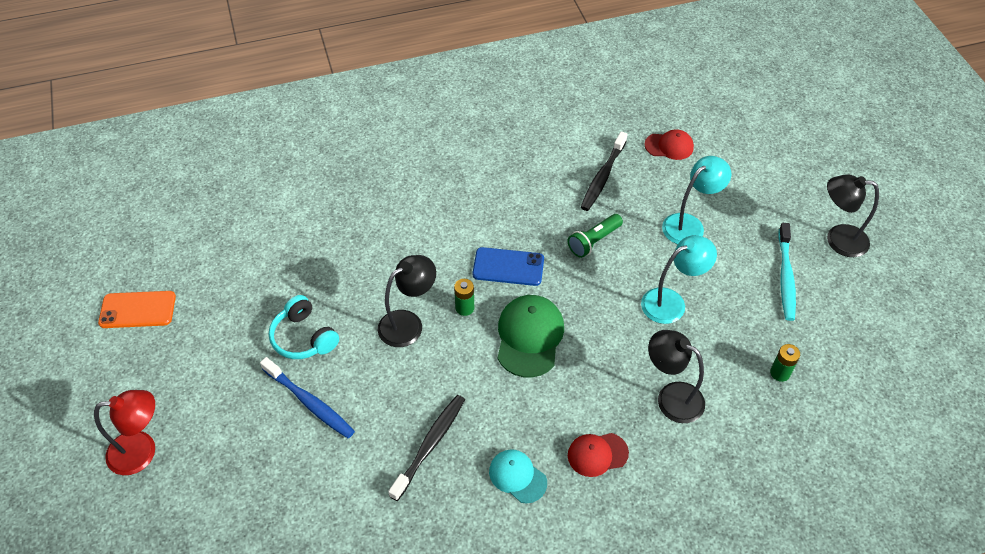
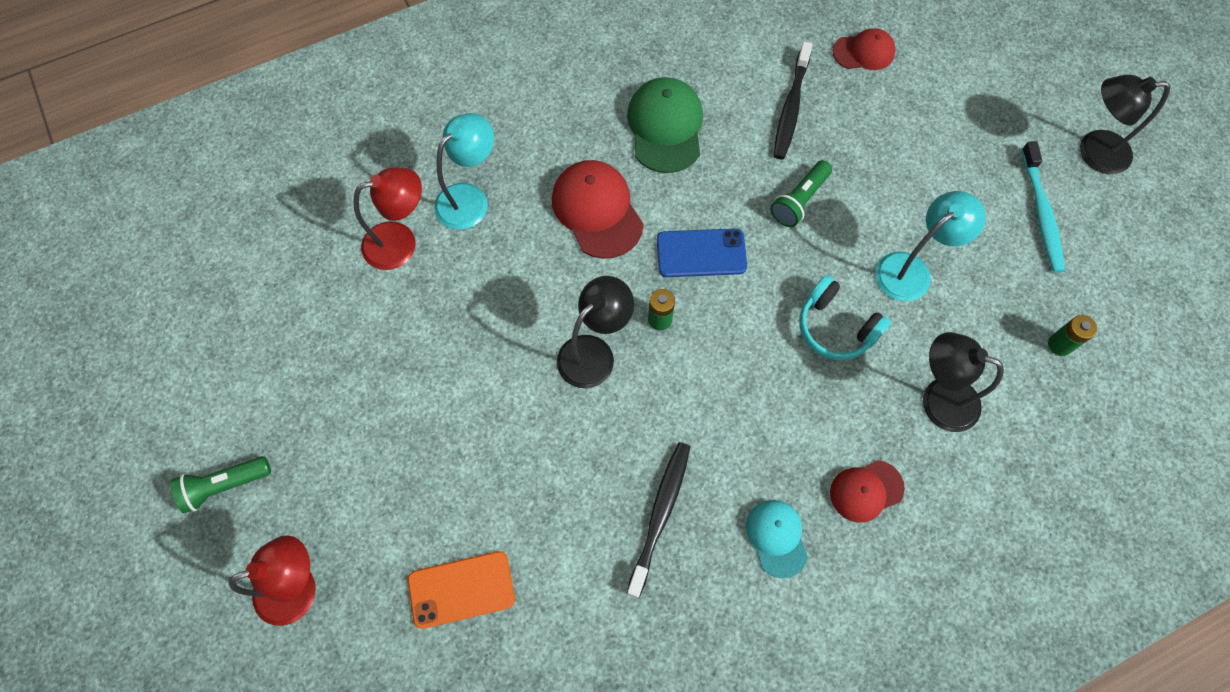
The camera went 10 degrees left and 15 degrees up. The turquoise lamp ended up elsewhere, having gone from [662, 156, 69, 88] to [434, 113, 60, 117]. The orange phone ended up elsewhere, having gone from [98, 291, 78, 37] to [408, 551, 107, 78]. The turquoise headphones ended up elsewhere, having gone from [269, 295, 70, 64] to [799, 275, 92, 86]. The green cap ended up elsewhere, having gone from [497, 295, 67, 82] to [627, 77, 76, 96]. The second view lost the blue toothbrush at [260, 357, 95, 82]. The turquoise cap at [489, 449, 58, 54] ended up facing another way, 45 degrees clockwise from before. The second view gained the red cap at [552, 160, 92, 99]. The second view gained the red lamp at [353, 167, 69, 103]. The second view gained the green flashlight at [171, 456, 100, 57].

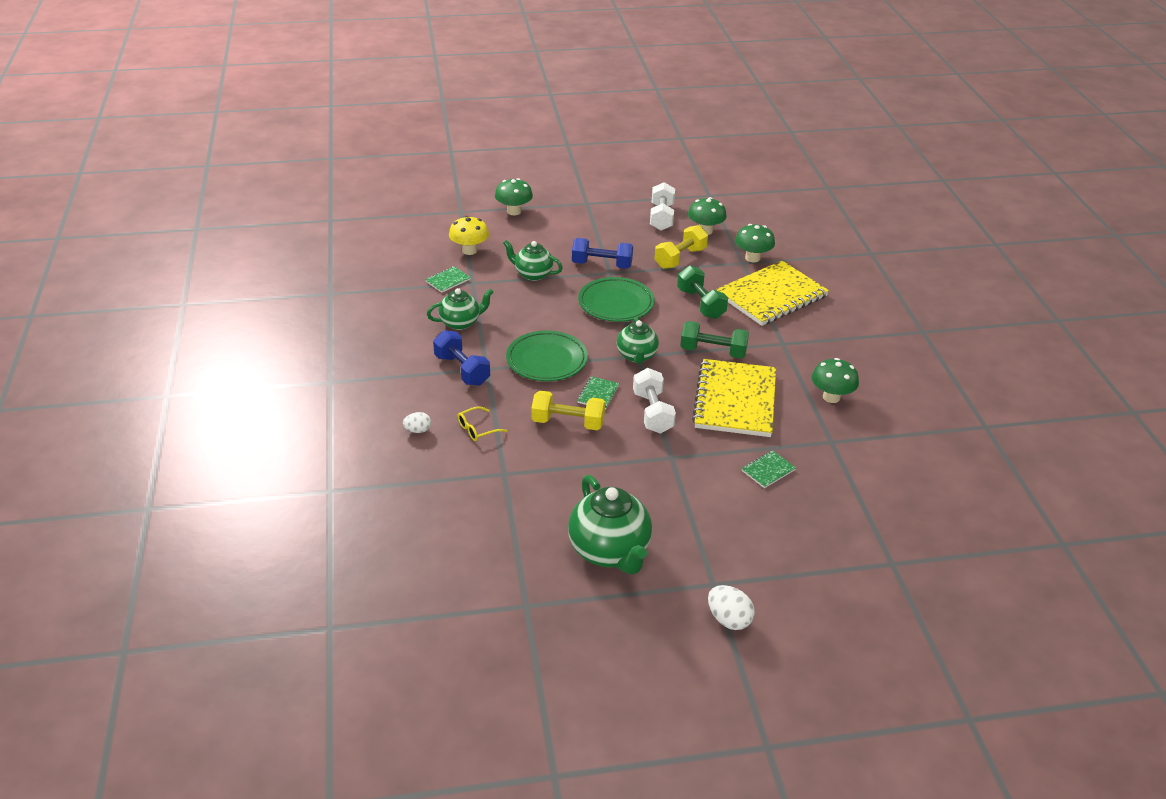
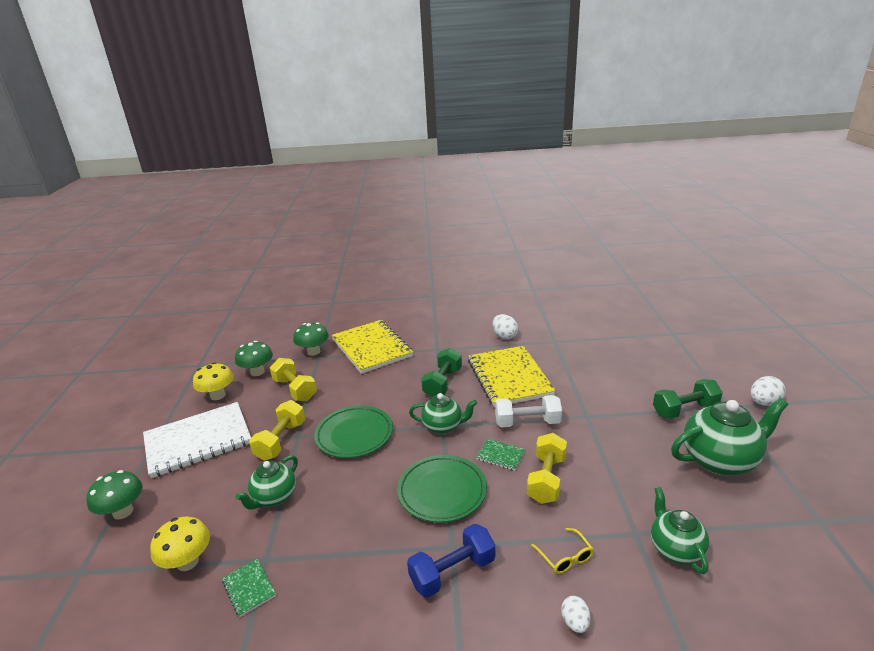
The camera went 80 degrees left and 10 degrees down. Where the white dumbbell stood at [650, 182, 25, 49], the yellow mushroom came to stand at [193, 363, 41, 37]. What was the blue dumbbell at [572, 238, 61, 31] turned into the yellow dumbbell at [249, 400, 56, 61]. The green dumbbell ended up elsewhere, having gone from [677, 266, 51, 53] to [653, 379, 70, 40]. The green teapot ended up elsewhere, having gone from [427, 288, 66, 42] to [651, 487, 58, 87]. Where the green mushroom stood at [812, 358, 47, 45], the white egg came to stand at [493, 314, 25, 25]. The yellow notebook at [692, 359, 84, 78] ended up facing another way, 60 degrees clockwise from before. The second view lost the green notebook at [742, 450, 54, 38]. The second view gained the white notebook at [143, 402, 108, 76].

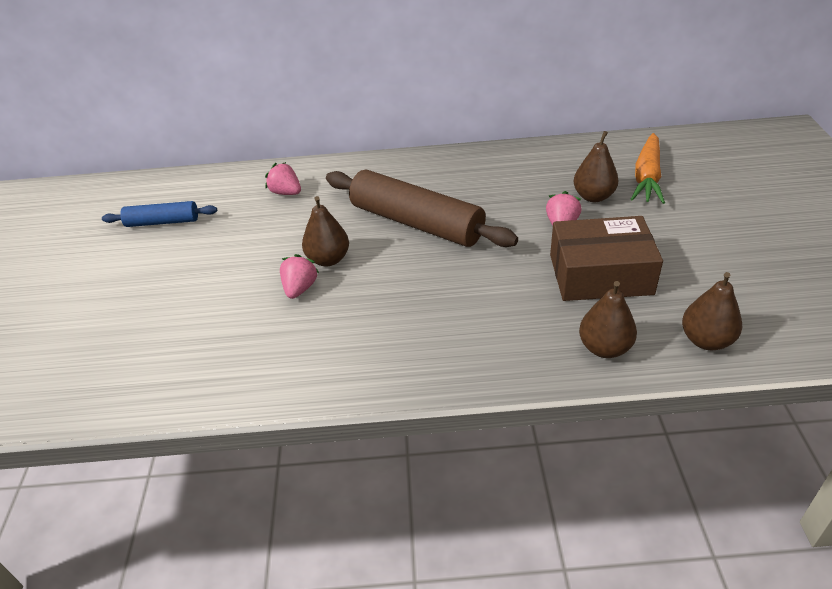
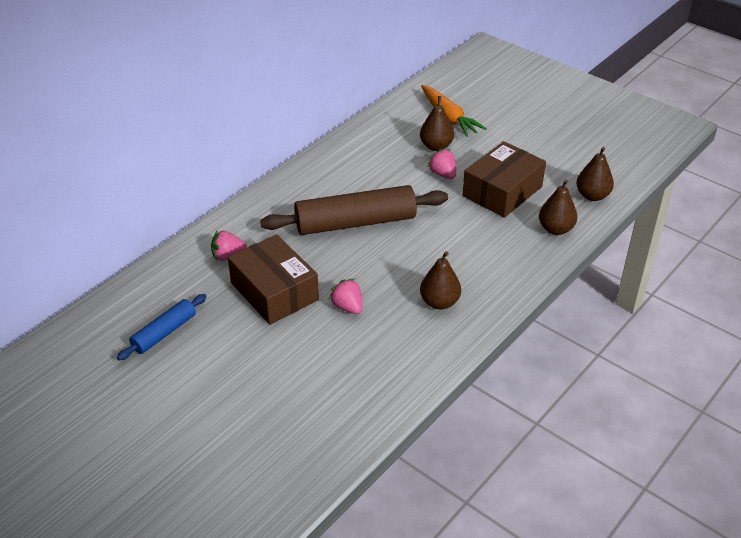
The camera went 50 degrees left and 0 degrees up. The brown pear ended up elsewhere, having gone from [302, 196, 47, 70] to [420, 251, 41, 59]. The second view gained the brown box at [228, 234, 91, 91].

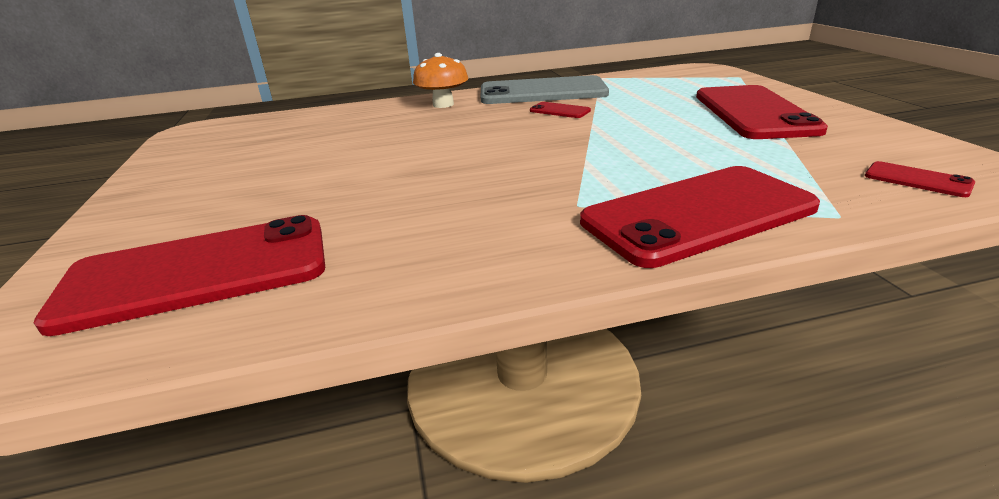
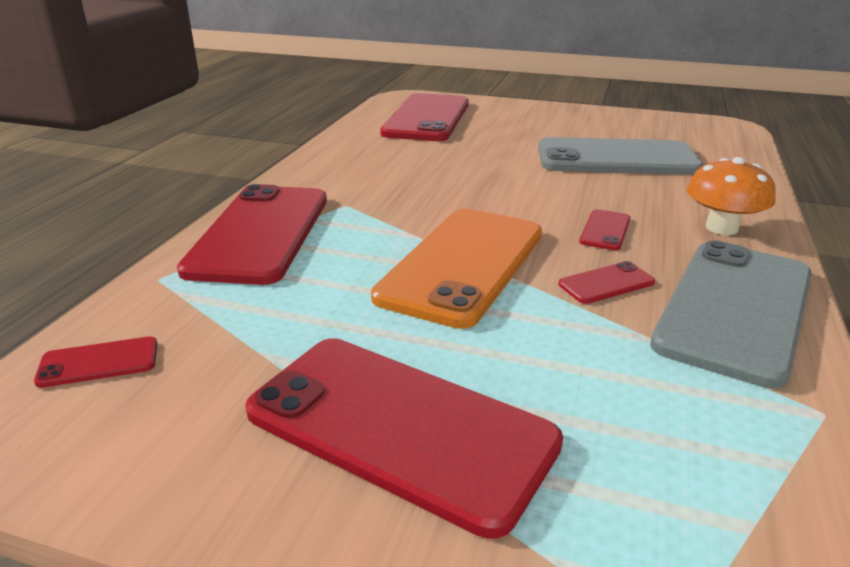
The camera went 120 degrees right and 0 degrees up. The second view gained the grey phone at [538, 137, 165, 38]. The second view gained the orange phone at [371, 209, 171, 120]. The second view gained the red phone at [579, 209, 51, 41].

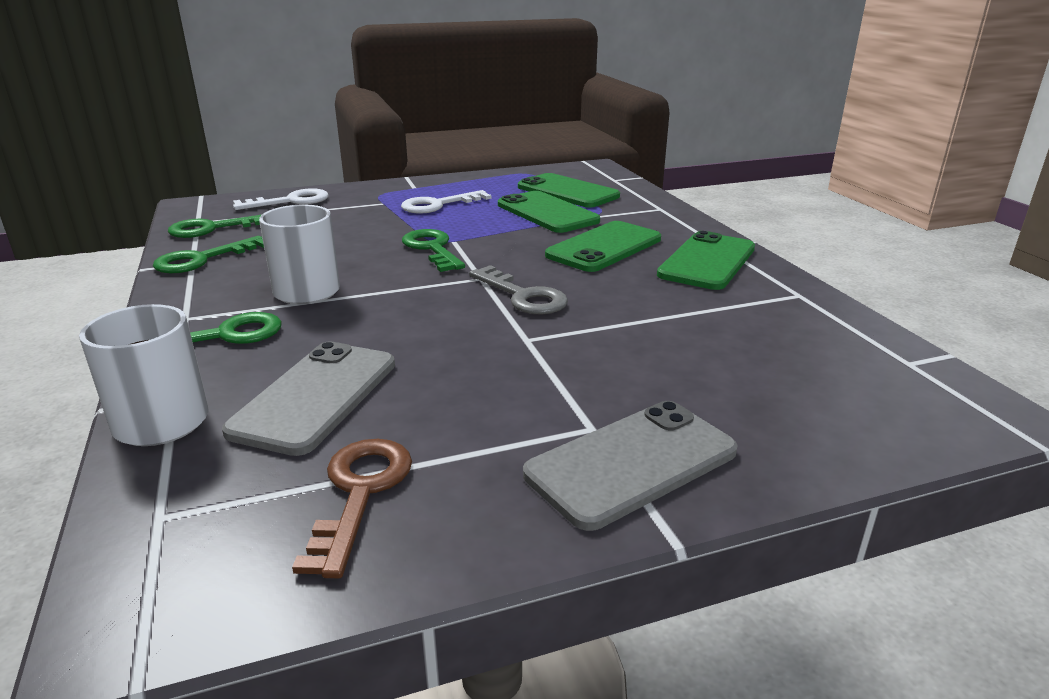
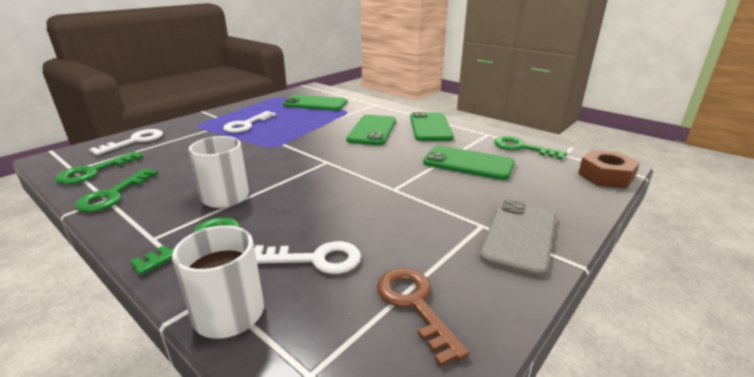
The camera went 30 degrees left and 0 degrees up. The green phone ended up elsewhere, having gone from [498, 191, 102, 42] to [423, 146, 92, 34]. The green key ended up elsewhere, having gone from [402, 229, 63, 43] to [494, 136, 73, 24]. The second view lost the grey key at [469, 265, 99, 50]. Where the grey phone stood at [222, 341, 173, 115], the white key came to stand at [255, 241, 106, 33]. The second view gained the brown nut at [578, 150, 62, 39].

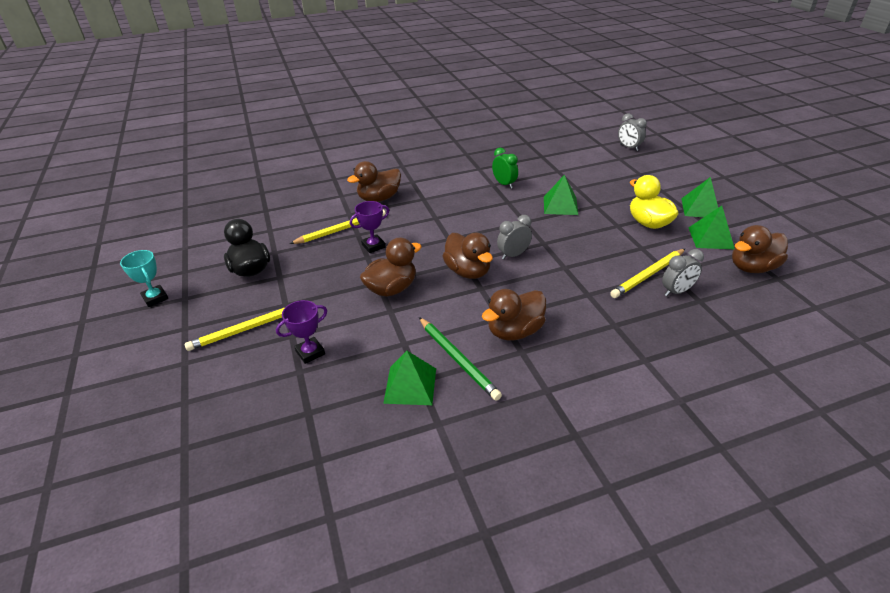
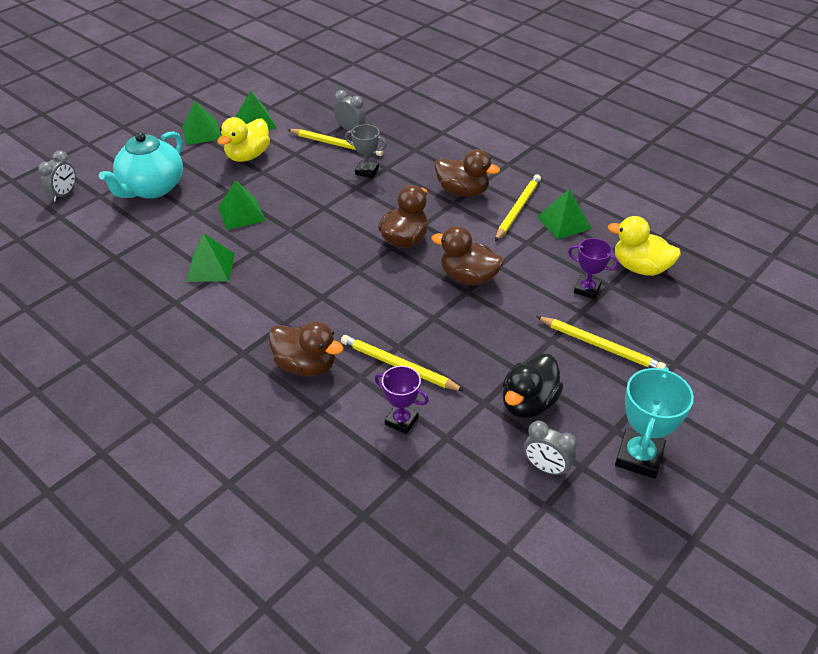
The camera went 120 degrees left and 5 degrees up. Where the green clock stood at [492, 148, 26, 41], the green pyramid came to stand at [186, 233, 49, 49]. The purple trophy ended up elsewhere, having gone from [350, 201, 39, 52] to [375, 366, 54, 68]. The grey clock ended up elsewhere, having gone from [497, 215, 35, 45] to [524, 421, 53, 56]. The second view lost the brown duck at [732, 225, 56, 48]. The size of the turquoise trophy at [120, 250, 48, 57] changed by a factor of 1.56. What was the green pencil at [419, 317, 83, 84] turned into the yellow pencil at [495, 174, 46, 67]. The second view gained the grey trophy at [345, 124, 42, 54]. The second view gained the turquoise teapot at [99, 131, 84, 68]. The second view gained the yellow duck at [608, 216, 73, 60].

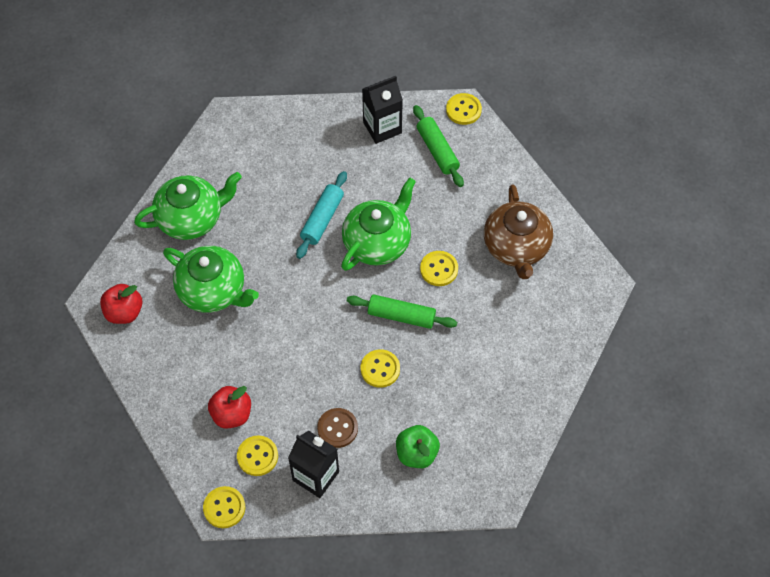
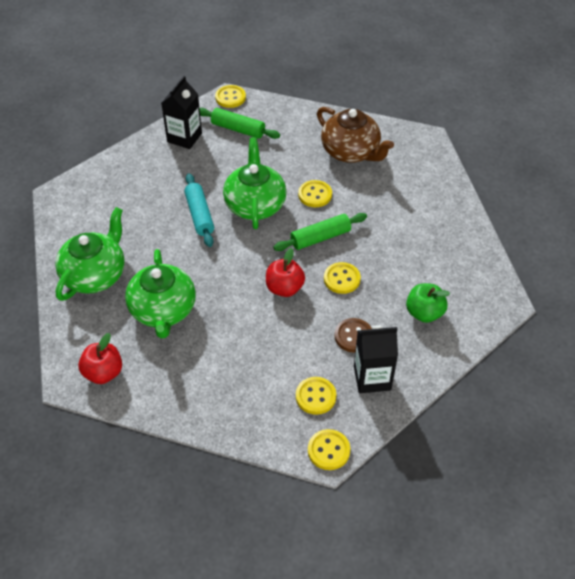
The camera went 40 degrees left and 10 degrees down. The green teapot at [163, 246, 96, 67] ended up facing another way, 90 degrees clockwise from before. The red apple ended up elsewhere, having gone from [208, 386, 43, 43] to [266, 248, 39, 49].

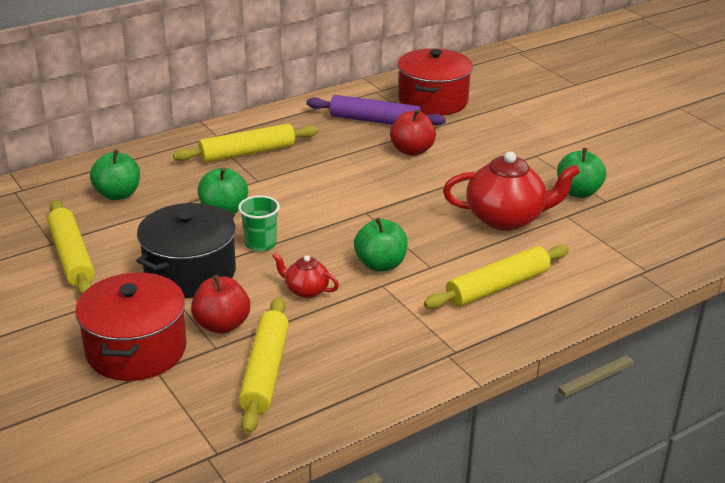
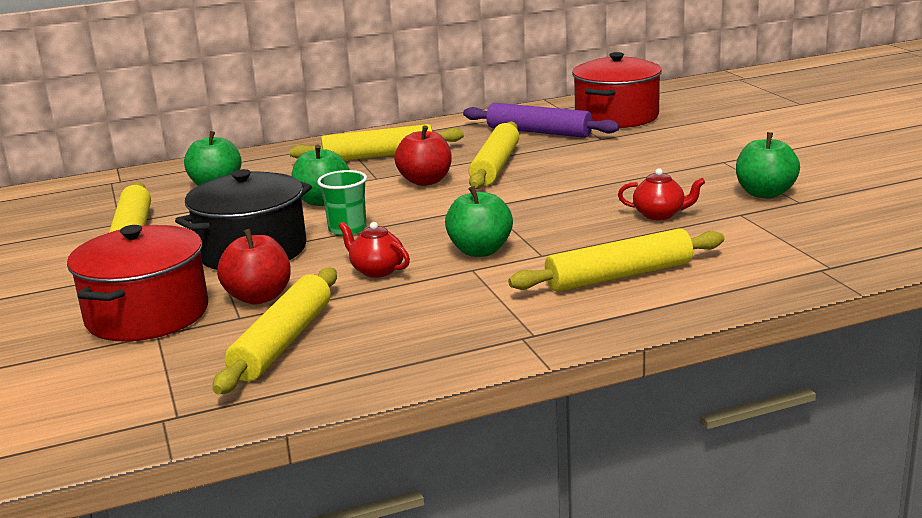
The camera went 15 degrees right and 10 degrees down. The red apple ended up elsewhere, having gone from [390, 109, 46, 47] to [394, 125, 58, 61]. The size of the red teapot at [443, 151, 137, 80] changed by a factor of 0.50. The second view gained the yellow rolling pin at [469, 121, 50, 68].

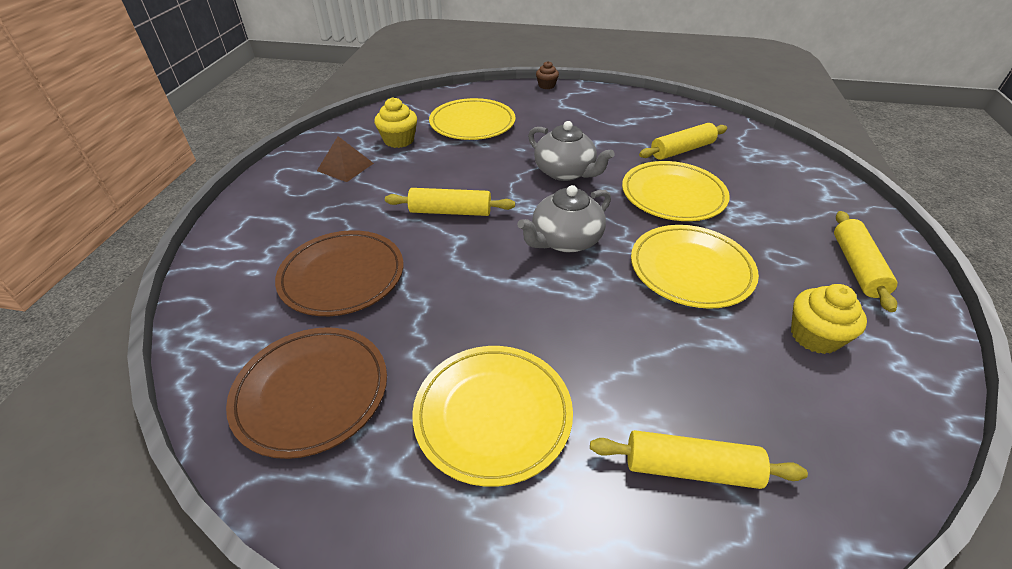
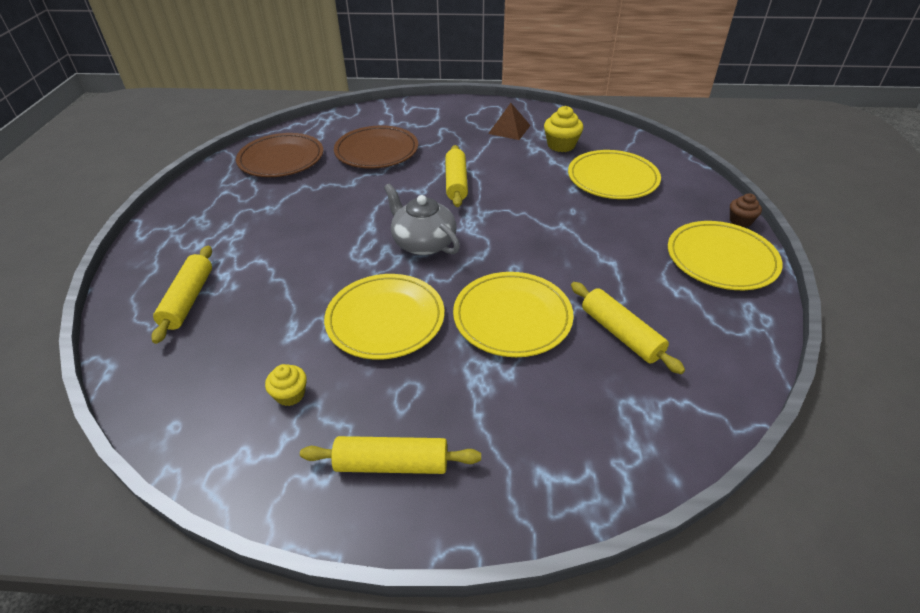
The camera went 85 degrees right and 0 degrees up. The second view lost the grey teapot at [528, 121, 87, 60]. The size of the yellow cupcake at [791, 284, 76, 70] changed by a factor of 0.65. The yellow plate ended up elsewhere, having gone from [412, 346, 161, 141] to [668, 221, 114, 69].

